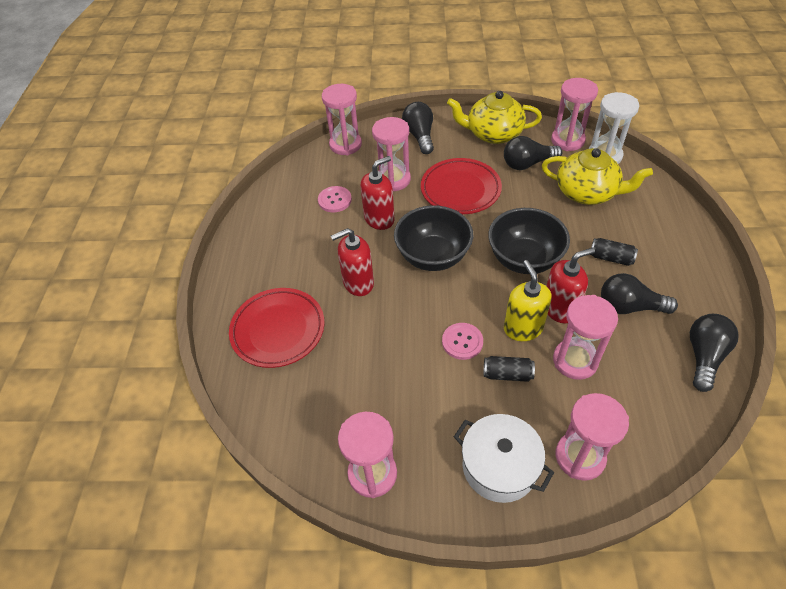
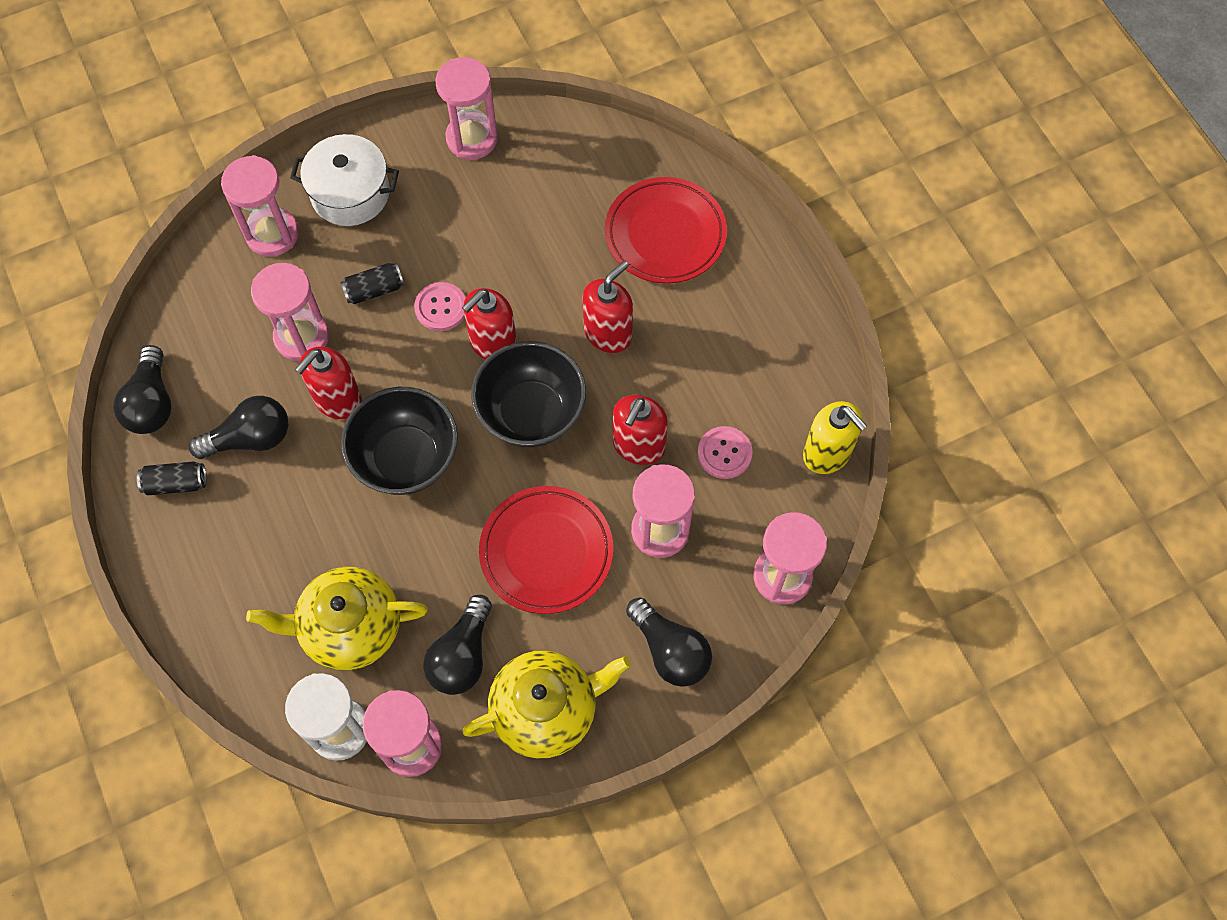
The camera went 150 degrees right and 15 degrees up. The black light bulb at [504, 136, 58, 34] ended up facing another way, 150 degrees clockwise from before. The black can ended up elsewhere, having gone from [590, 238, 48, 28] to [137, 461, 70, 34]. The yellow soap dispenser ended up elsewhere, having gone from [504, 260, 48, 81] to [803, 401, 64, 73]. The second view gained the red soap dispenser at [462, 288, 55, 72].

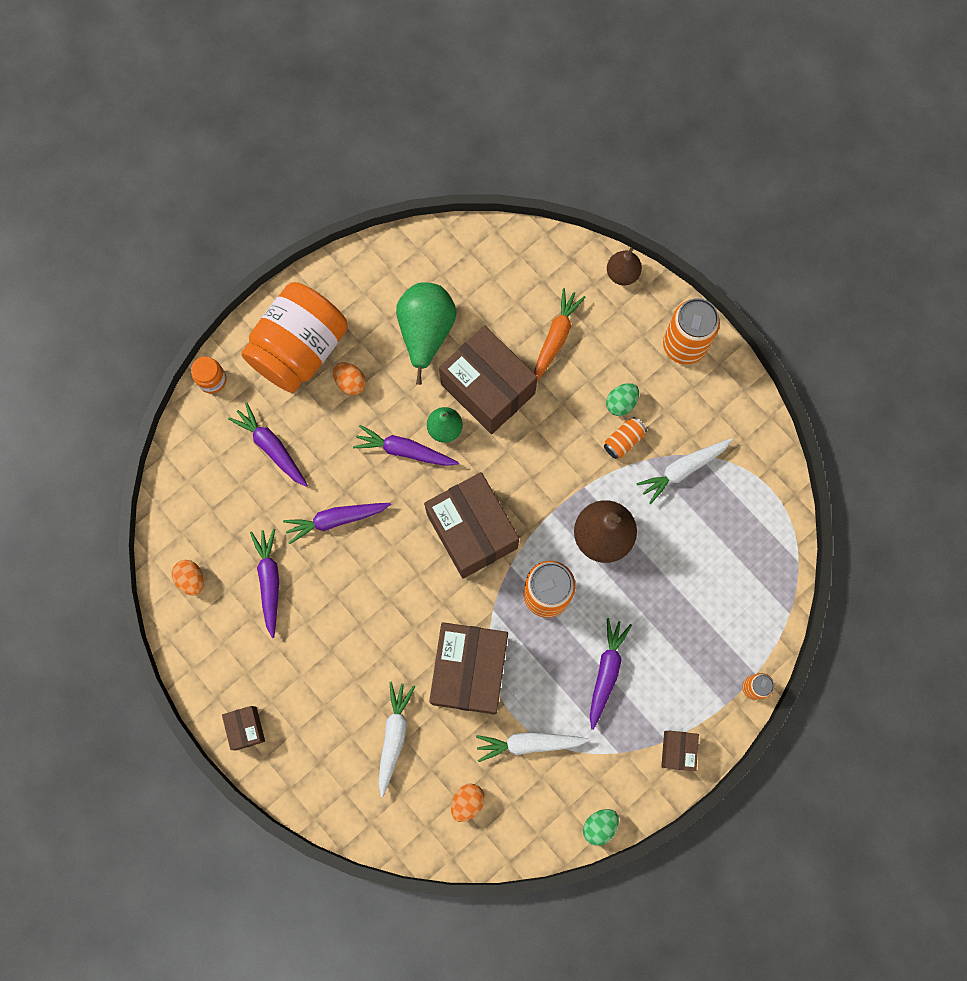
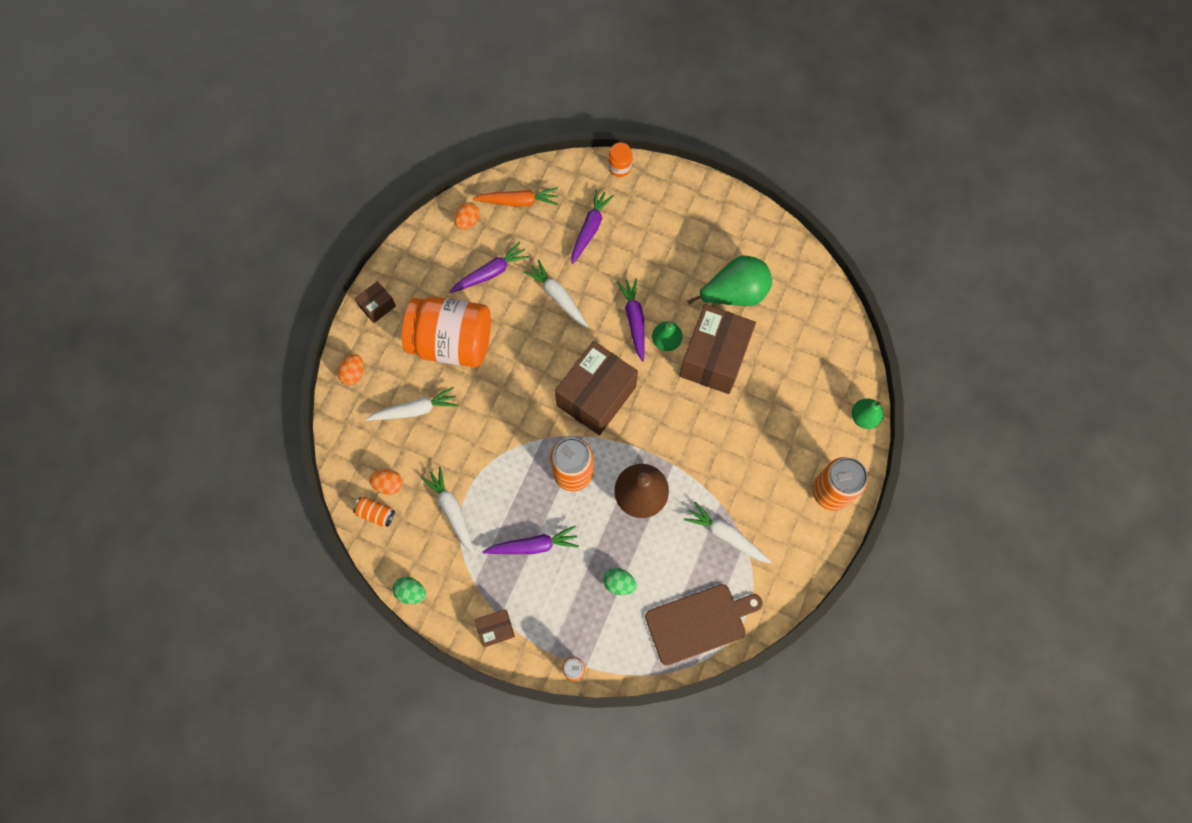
The camera went 65 degrees right and 5 degrees down. What was the brown pear at [607, 248, 35, 37] turned into the green pear at [852, 398, 32, 31]. The orange jar ended up elsewhere, having gone from [241, 282, 107, 111] to [402, 297, 89, 70]. The orange carrot ended up elsewhere, having gone from [534, 288, 52, 94] to [473, 187, 85, 20]. The orange egg ended up elsewhere, having gone from [333, 362, 33, 33] to [338, 354, 26, 31]. The green egg ended up elsewhere, having gone from [606, 383, 33, 33] to [603, 568, 34, 27]. The orange can ended up elsewhere, having gone from [604, 417, 43, 42] to [353, 497, 42, 30]. What was the purple carrot at [283, 503, 108, 41] turned into the white carrot at [523, 260, 65, 68]. The second view lost the brown box at [429, 622, 79, 92]. The second view gained the brown cutting board at [645, 584, 118, 82].

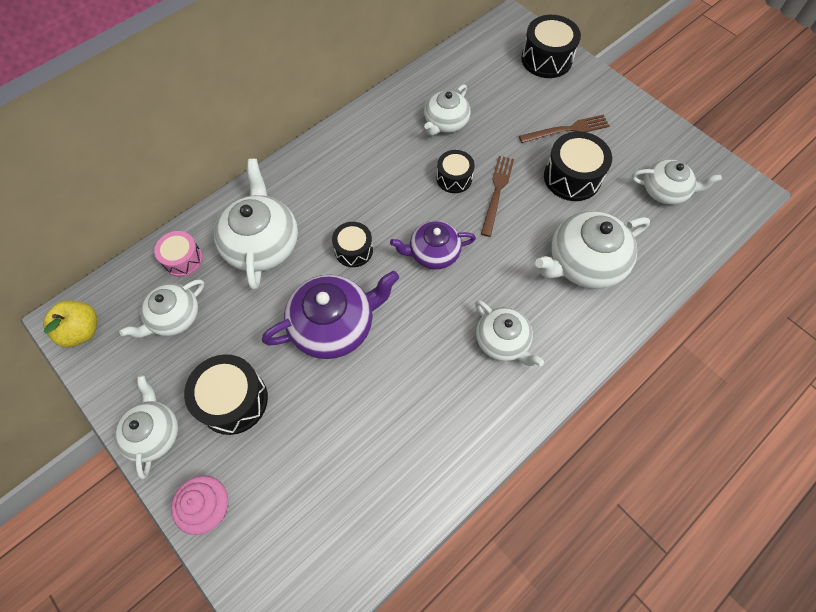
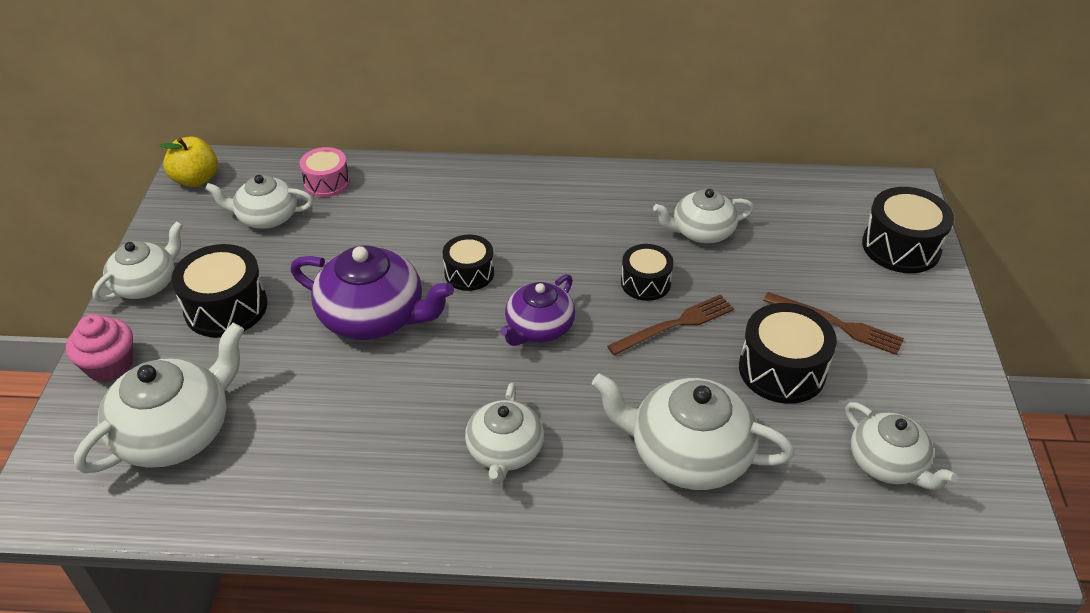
The camera went 45 degrees right and 20 degrees down. The white teapot ended up elsewhere, having gone from [214, 159, 84, 131] to [74, 323, 170, 150]. The purple teapot at [390, 221, 86, 48] ended up facing another way, 90 degrees counterclockwise from before.

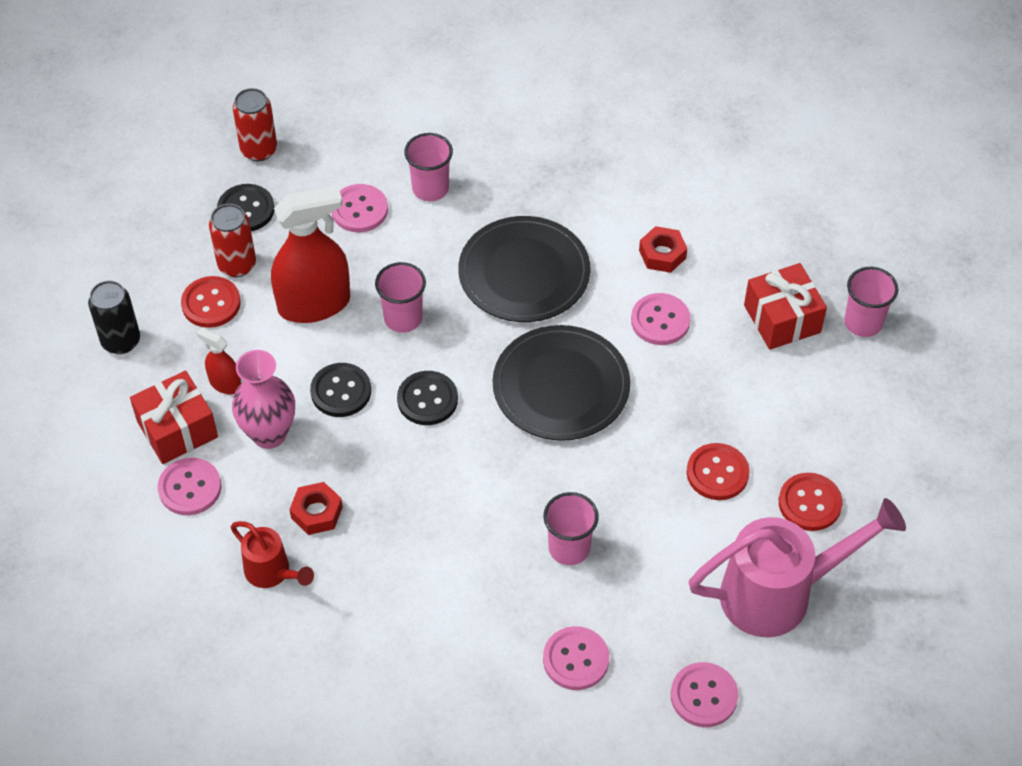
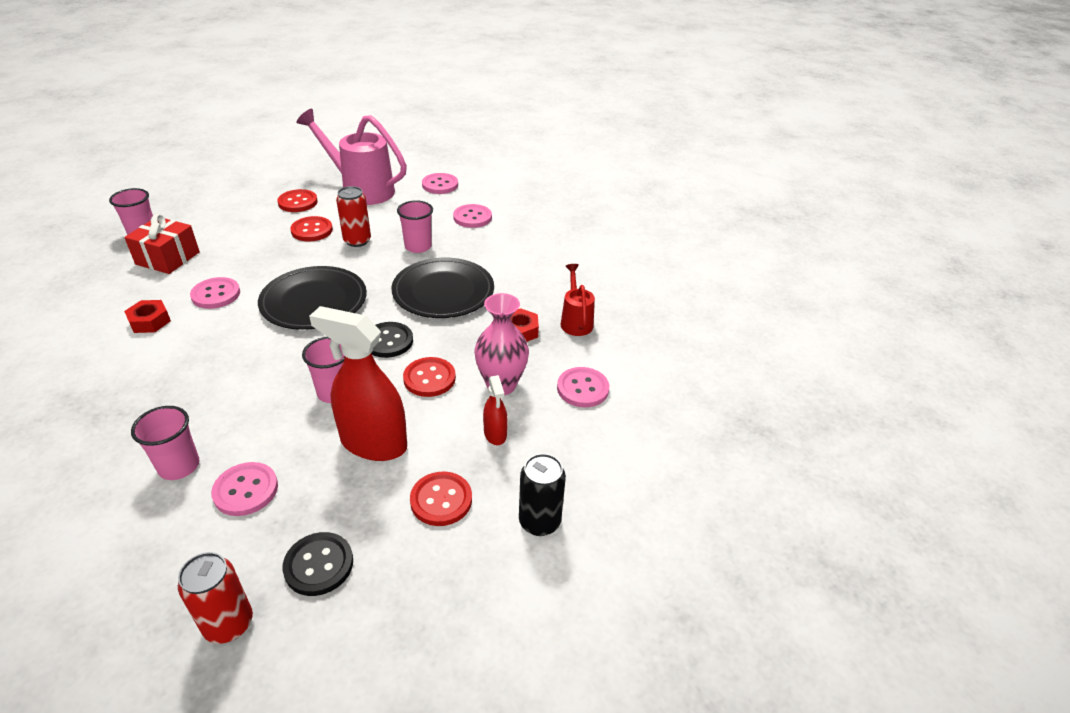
The camera went 140 degrees left and 15 degrees down. The red can ended up elsewhere, having gone from [209, 204, 47, 73] to [336, 186, 35, 61]. The black plate ended up elsewhere, having gone from [458, 216, 133, 106] to [391, 258, 103, 60]. What was the black button at [310, 363, 61, 54] turned into the red button at [403, 357, 53, 40]. The second view lost the red gift at [130, 371, 88, 93].

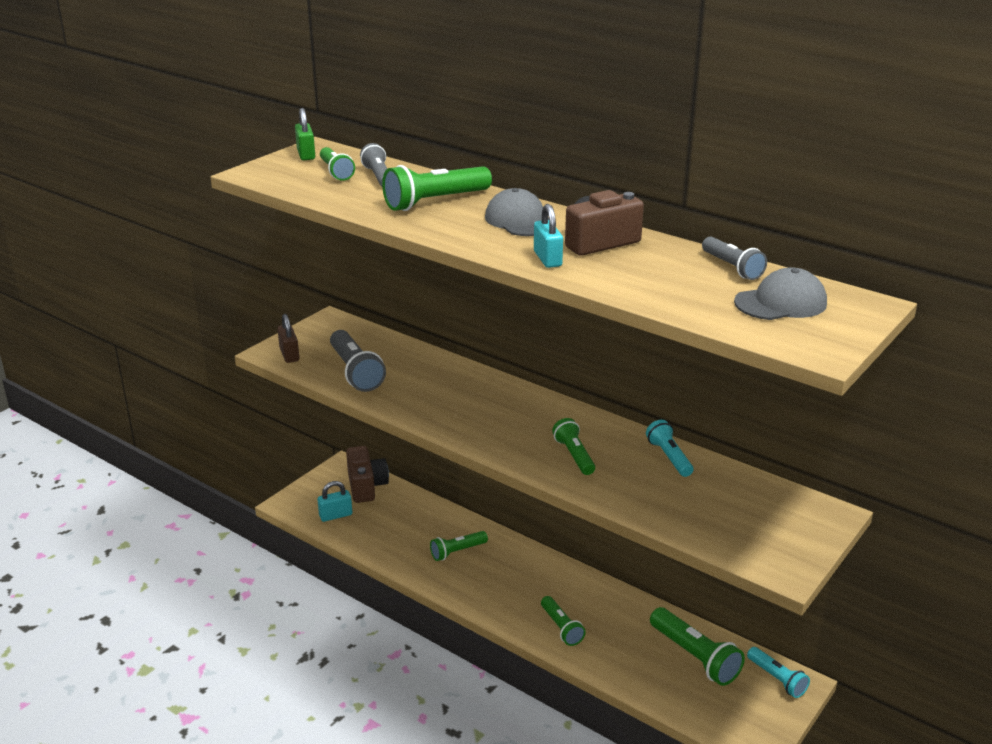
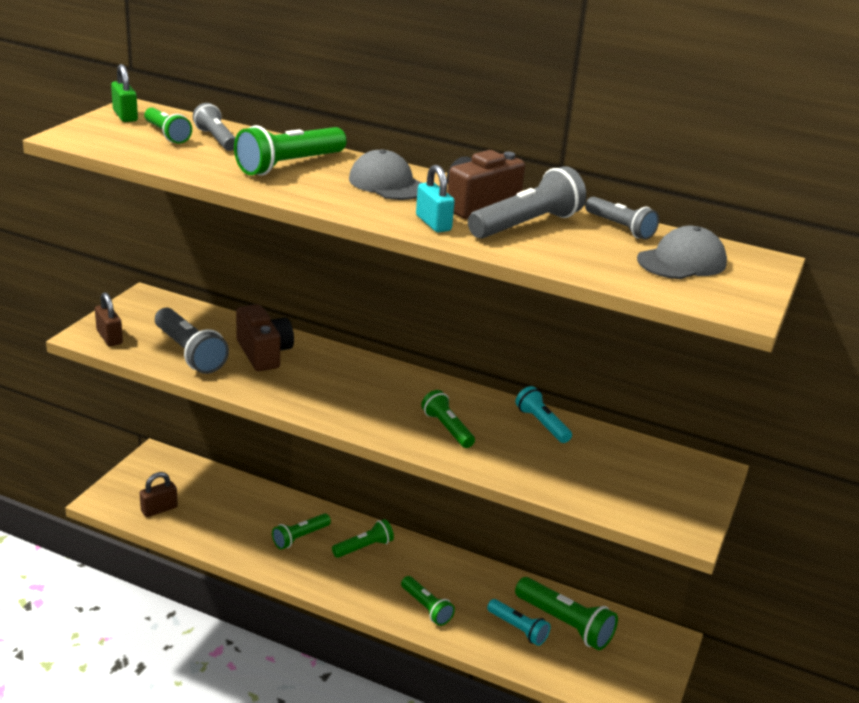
The camera went 15 degrees left and 0 degrees up. The brown camera ended up elsewhere, having gone from [346, 446, 43, 57] to [236, 304, 58, 67]. What was the turquoise padlock at [317, 481, 35, 41] turned into the brown padlock at [140, 472, 38, 45]. The turquoise flashlight ended up elsewhere, having gone from [747, 647, 63, 51] to [487, 599, 64, 47]. The second view gained the grey flashlight at [468, 166, 118, 73]. The second view gained the green flashlight at [332, 519, 62, 39].

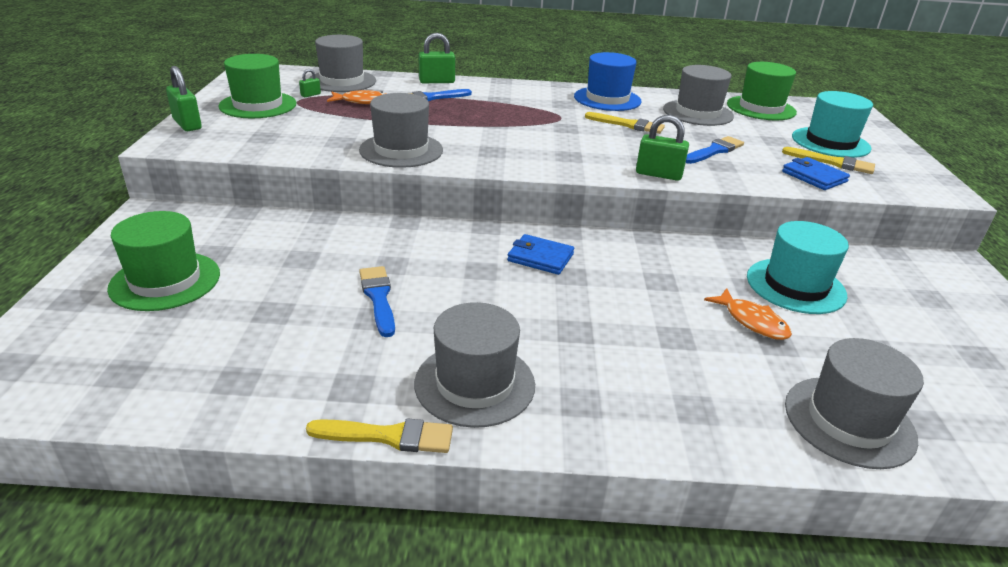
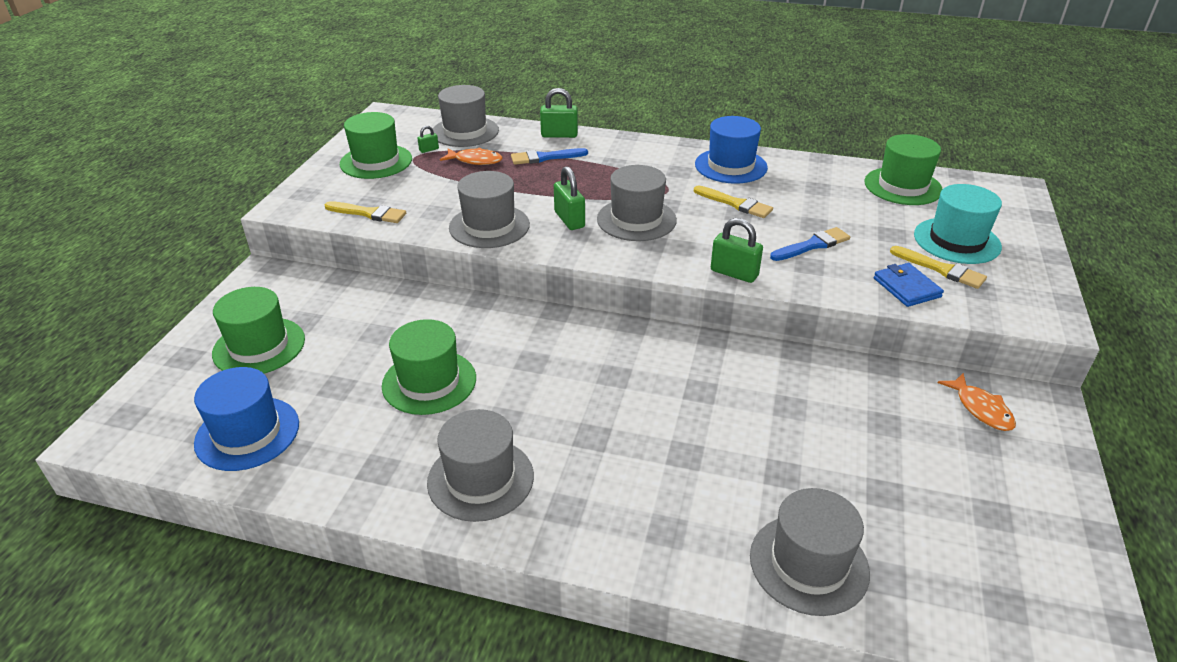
The camera went 15 degrees right and 5 degrees up. The grey hat ended up elsewhere, having gone from [663, 65, 71, 61] to [597, 165, 80, 76]. The green padlock ended up elsewhere, having gone from [166, 66, 36, 65] to [554, 166, 31, 64]. The second view lost the turquoise hat at [747, 221, 102, 93]. The second view lost the blue wallet at [507, 234, 67, 41]. Where the blue brush stood at [359, 266, 36, 71], the green hat came to stand at [382, 319, 94, 96]. The orange fish ended up elsewhere, having gone from [704, 288, 88, 52] to [938, 373, 78, 58]. The yellow brush ended up elsewhere, having gone from [306, 418, 147, 35] to [325, 201, 81, 22]. The second view gained the blue hat at [194, 367, 105, 104].

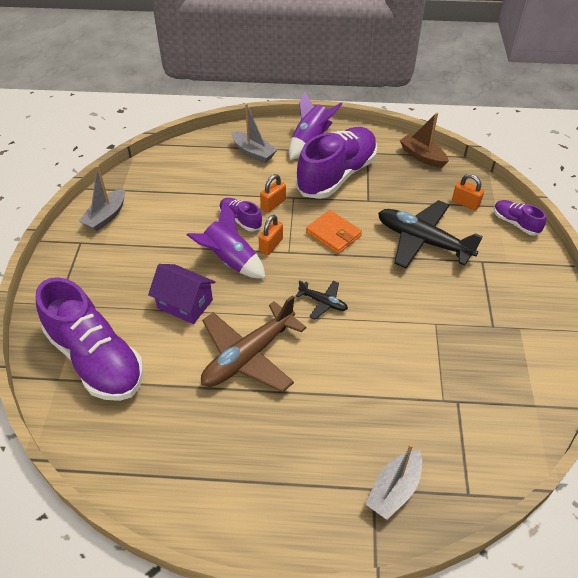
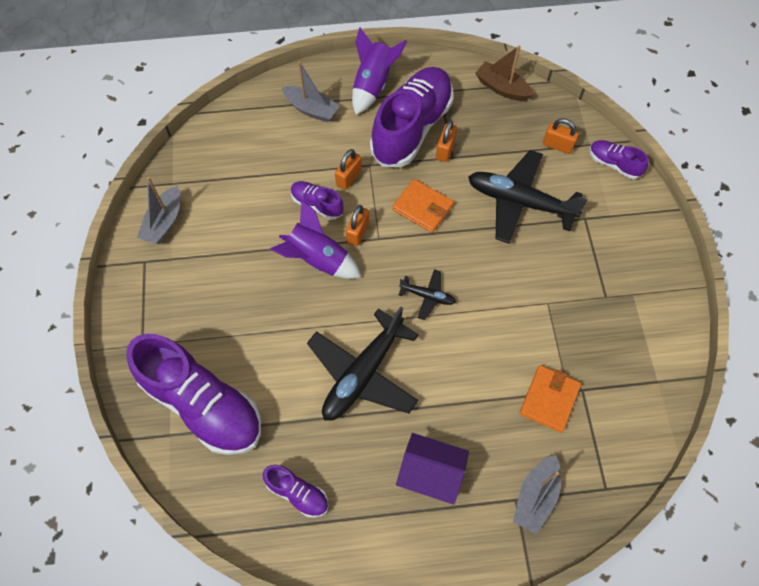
The camera went 10 degrees left and 15 degrees up. The purple house ended up elsewhere, having gone from [148, 264, 67, 60] to [396, 433, 73, 72]. What was the brown plane at [201, 295, 106, 97] turned into the black plane at [307, 307, 112, 114]. The second view gained the orange padlock at [436, 120, 21, 42]. The second view gained the orange wallet at [520, 365, 61, 68]. The second view gained the purple shoe at [263, 465, 66, 53].

